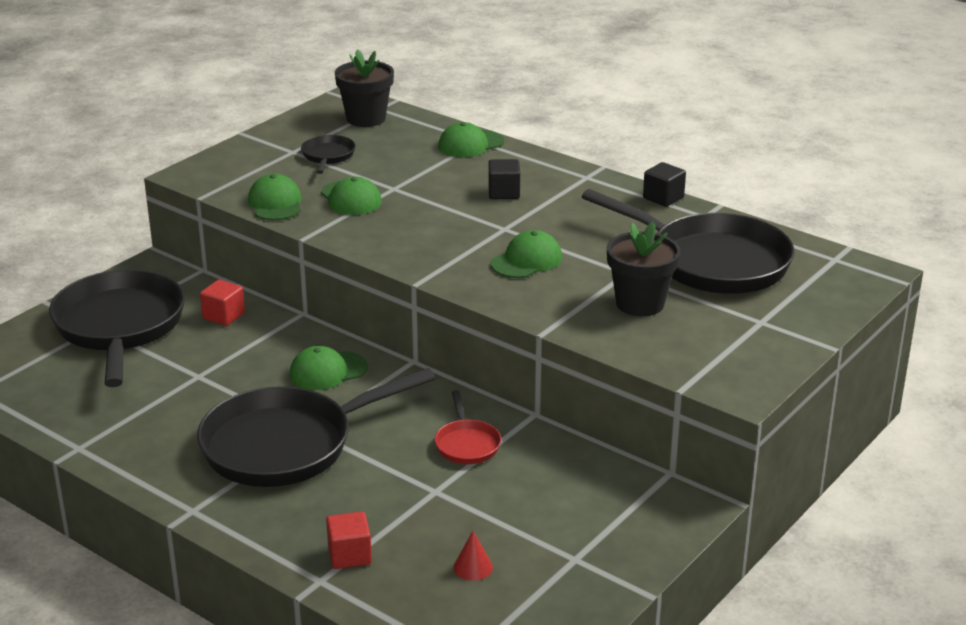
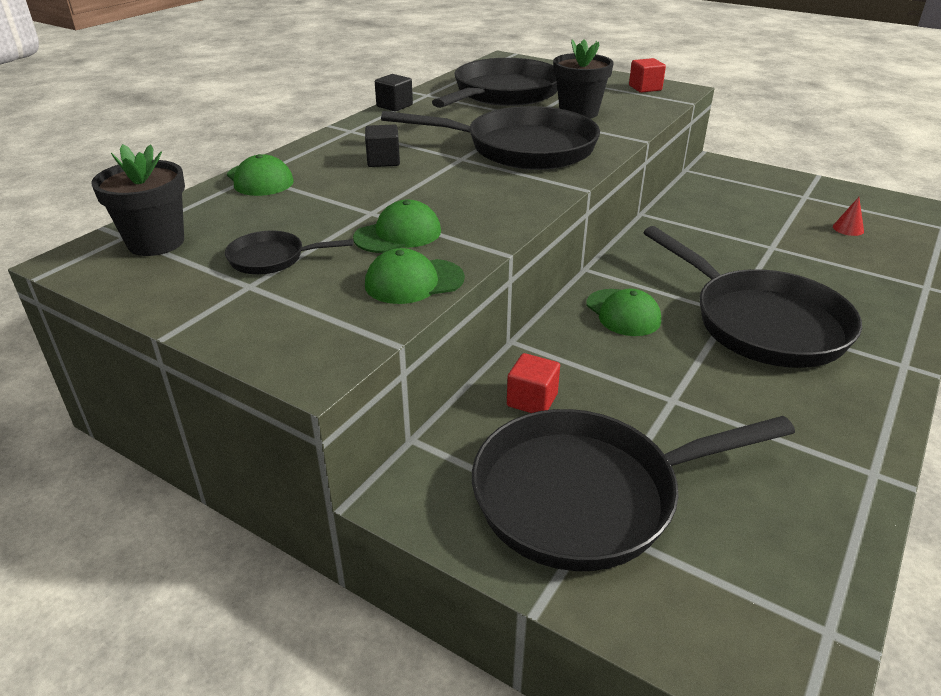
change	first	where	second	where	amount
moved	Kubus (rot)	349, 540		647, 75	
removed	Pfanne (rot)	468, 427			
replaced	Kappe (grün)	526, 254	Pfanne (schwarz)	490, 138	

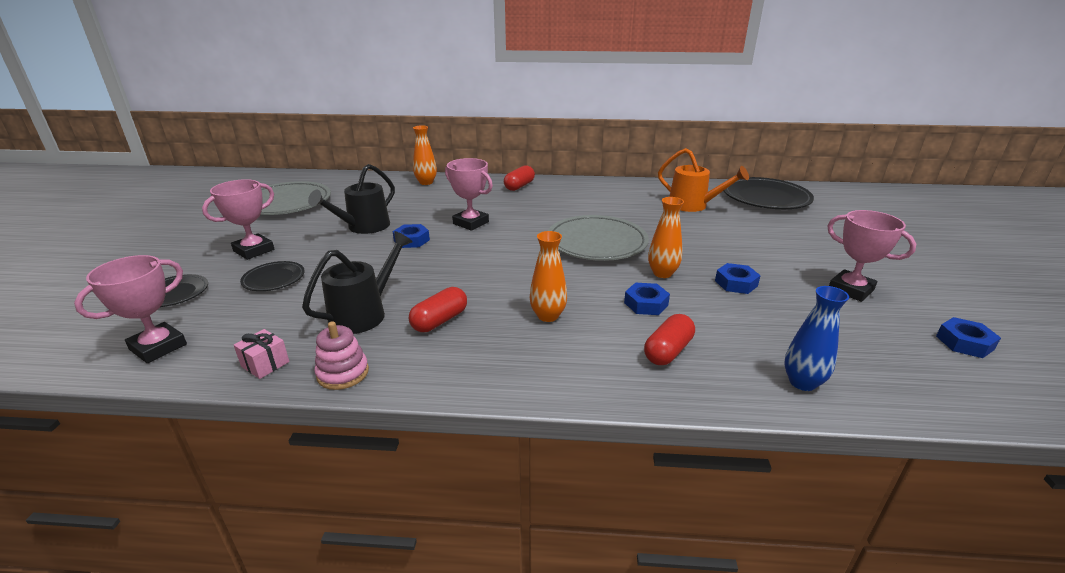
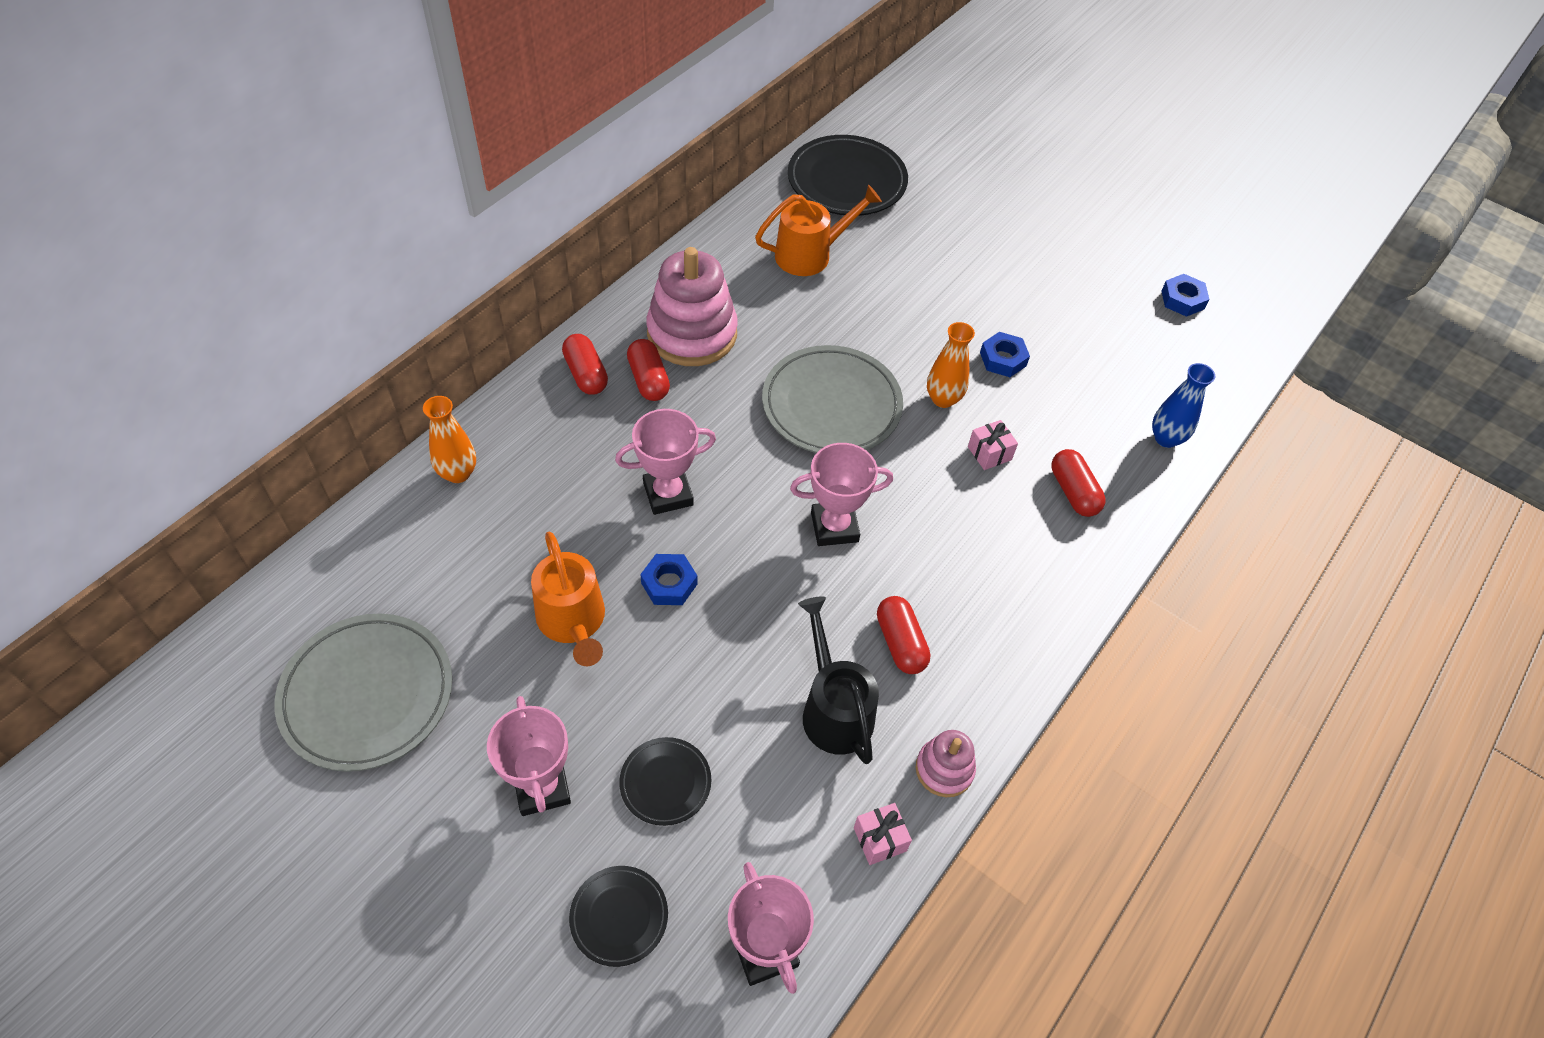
change	first	where	second	where	amount
recoloured	Gießkanne (schwarz)	351, 199	Gießkanne (orange)	568, 599	
removed	Vase (orange)	548, 276			
replaced	Sechskantmutter (blau)	647, 299	Geschenk (rosa)	993, 445	
moved	Pokal (rosa)	872, 256		841, 494	
added			Kapsel (rot)	648, 370	
added			Stapelspielzeug (rosa)	692, 306	

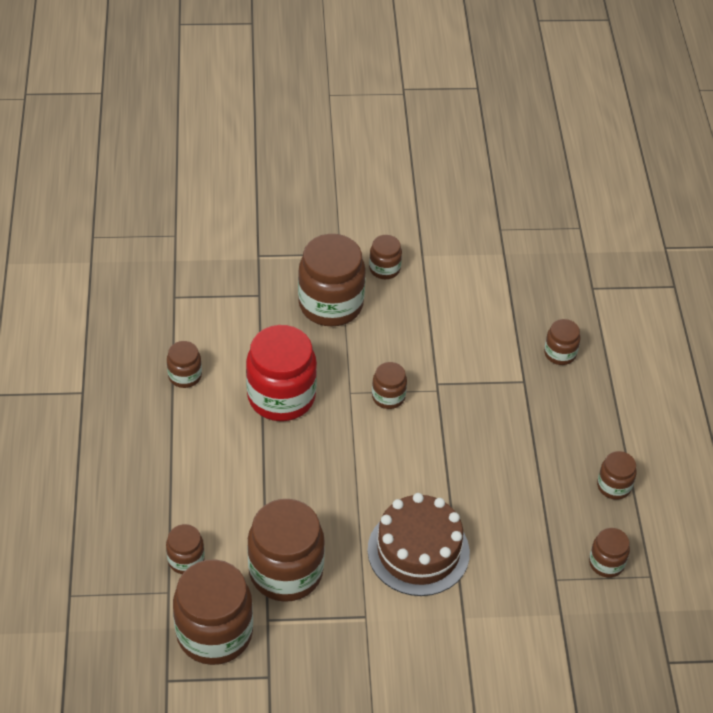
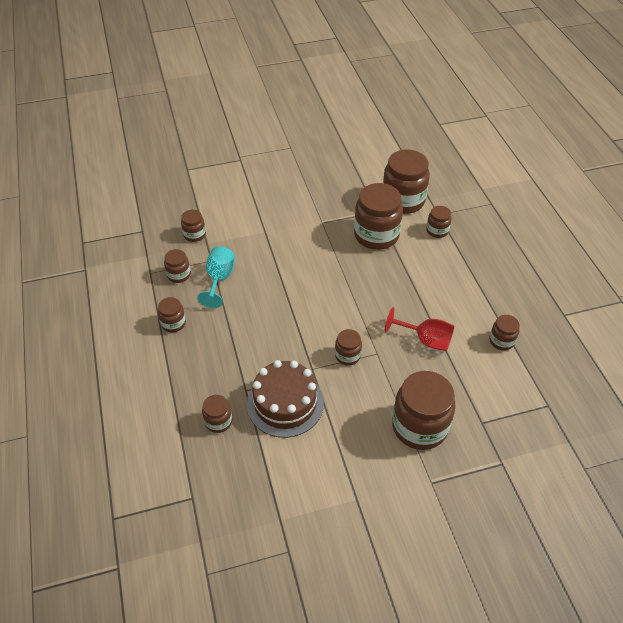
change	first	where	second	where	amount
replaced	Einmachglas (rot)	281, 373	Kelch (rot)	419, 329	
moved	Kuchen (braun)	418, 544		285, 399	
moved	Einmachglas (braun)	385, 257		193, 226	
added			Kelch (türkis)	216, 277	

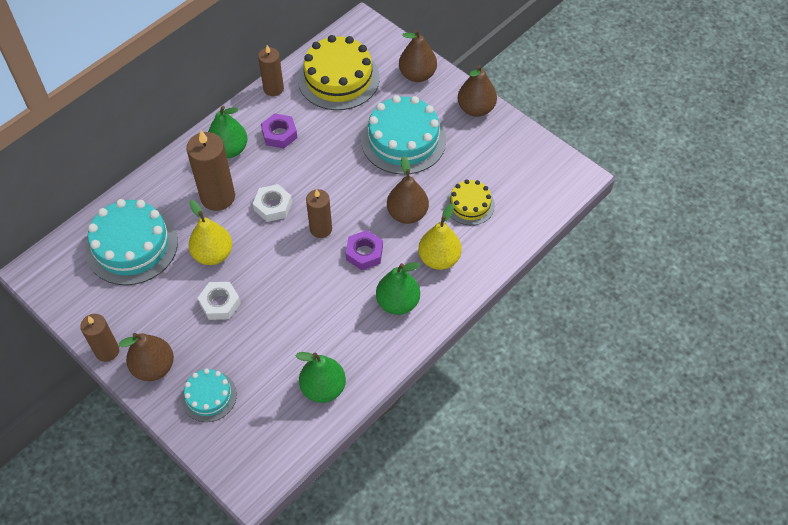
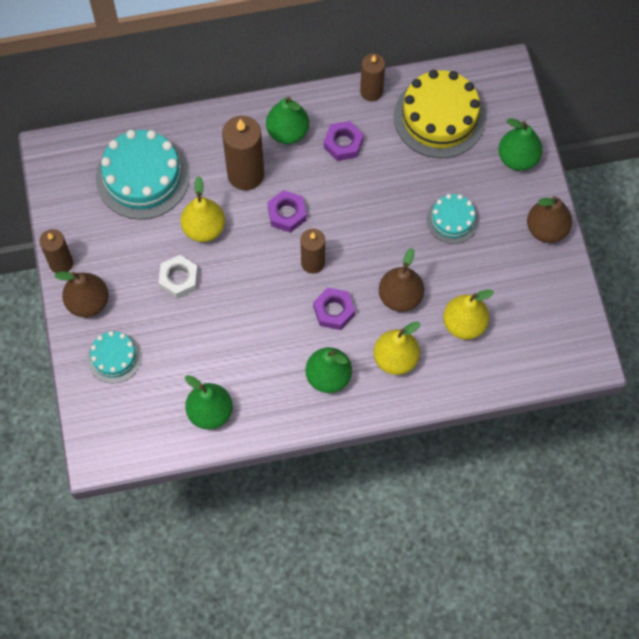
change	first	where	second	where	amount
recoloured	Sechskantmutter (weiß)	272, 203	Sechskantmutter (lila)	287, 211	
resized	Kuchen (türkis)	403, 135		453, 219	x0.55
recoloured	Birne (braun)	418, 55	Birne (grün)	520, 144	
replaced	Kuchen (gelb)	470, 202	Birne (gelb)	468, 315	

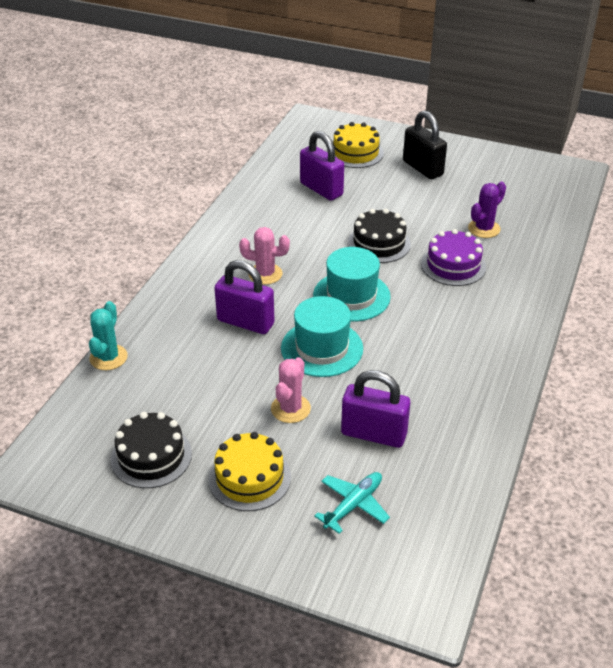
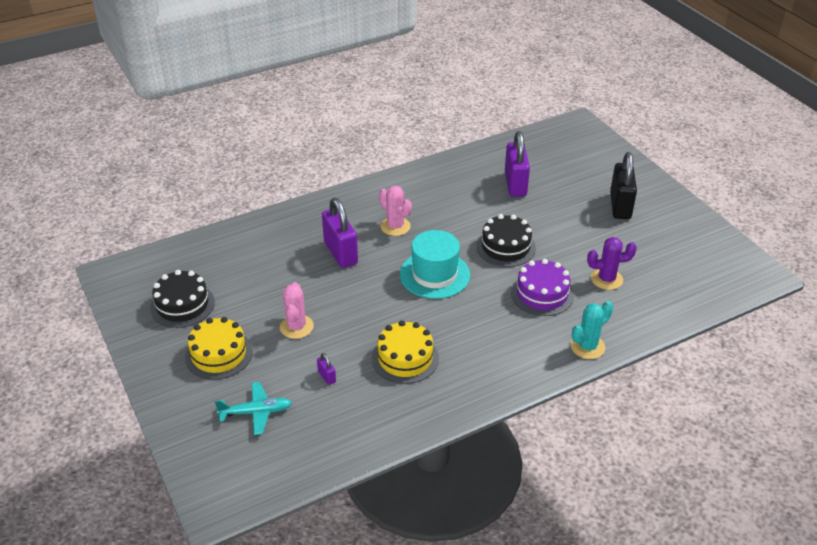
change	first	where	second	where	amount
moved	Kaktus (türkis)	108, 335		591, 330	
turned	Kaktus (rosa)	291, 390		297, 310	60 degrees counterclockwise
removed	Hut (türkis)	322, 336			
moved	Kuchen (gelb)	358, 145		405, 352	
resized	Vorhängeschloss (lila)	375, 409		326, 369	x0.42

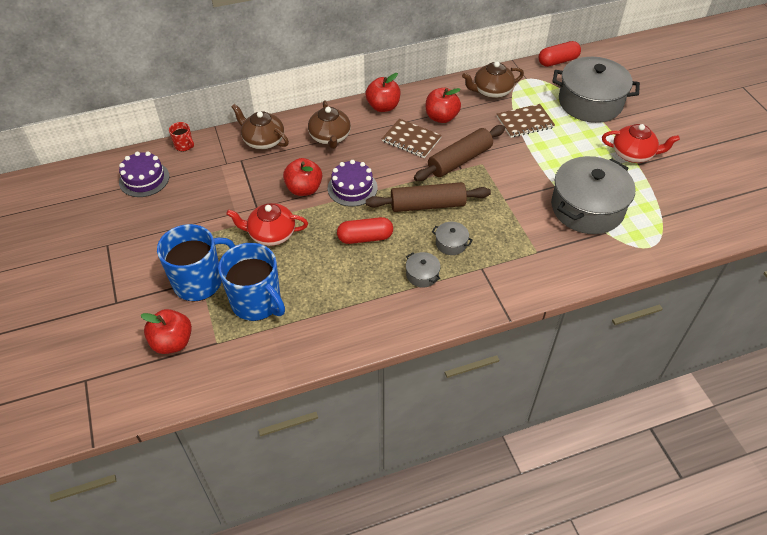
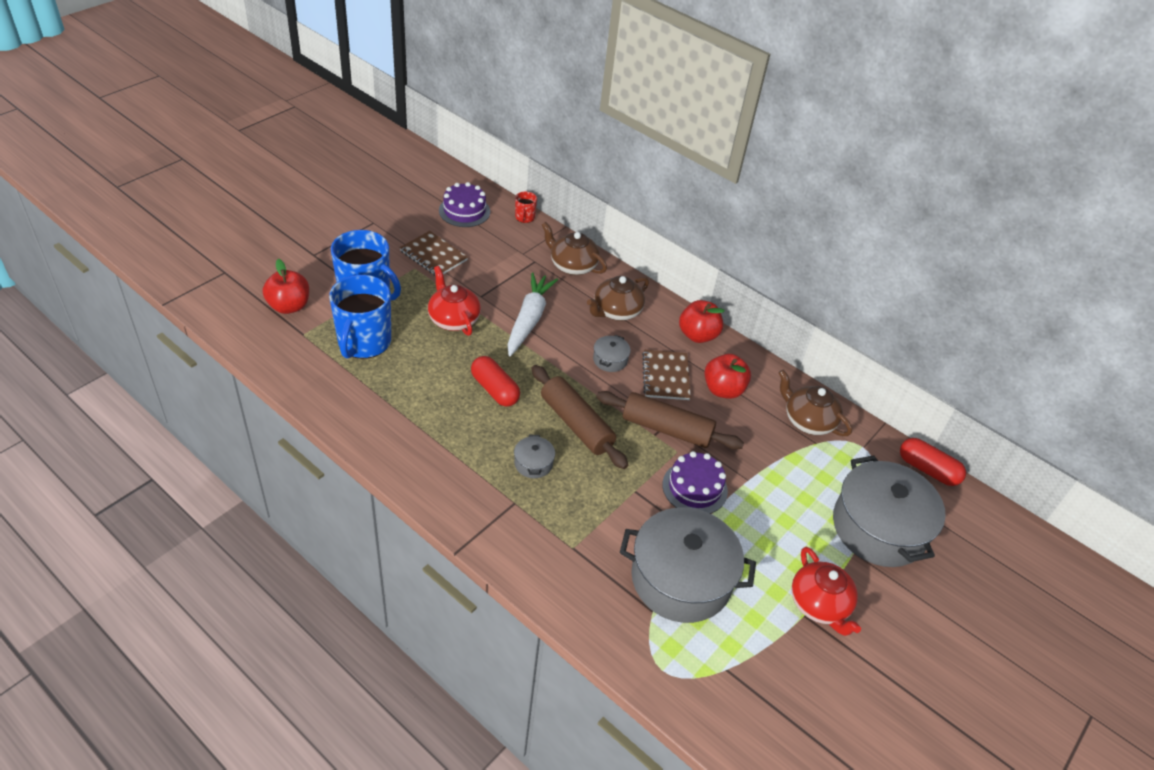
change	first	where	second	where	amount
turned	Teekanne (braun)	260, 127		574, 248	60 degrees counterclockwise
replaced	Apfel (rot)	302, 177	Karotte (weiß)	533, 314	
moved	Kuchen (lila)	352, 183		695, 482	
moved	Kochtopf (grau)	423, 269		612, 353	
moved	Notizbuch (braun)	526, 121		434, 253	

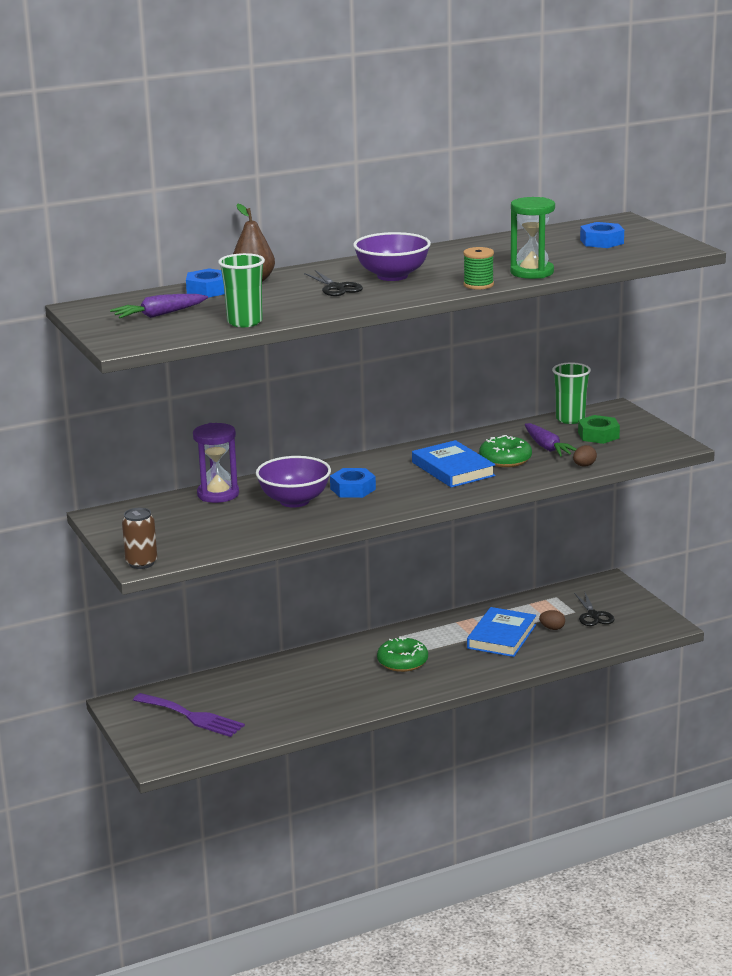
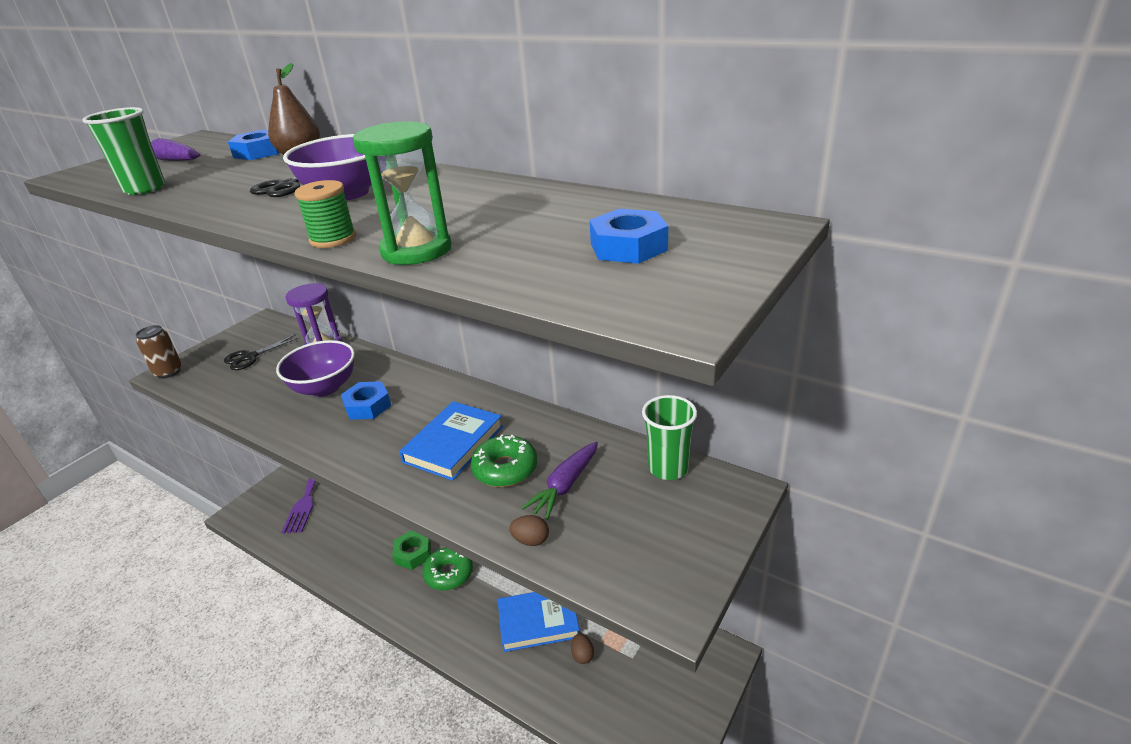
change	first	where	second	where	amount
moved	Schere (schwarz)	594, 608		262, 352	
moved	Sechskantmutter (grün)	599, 429		411, 550	

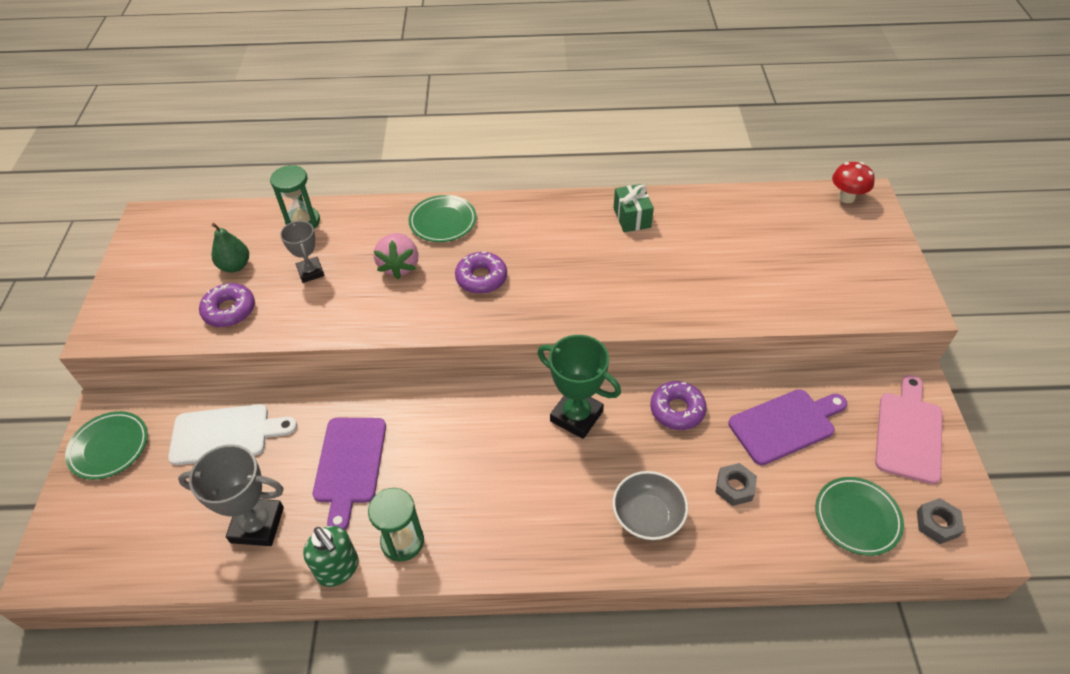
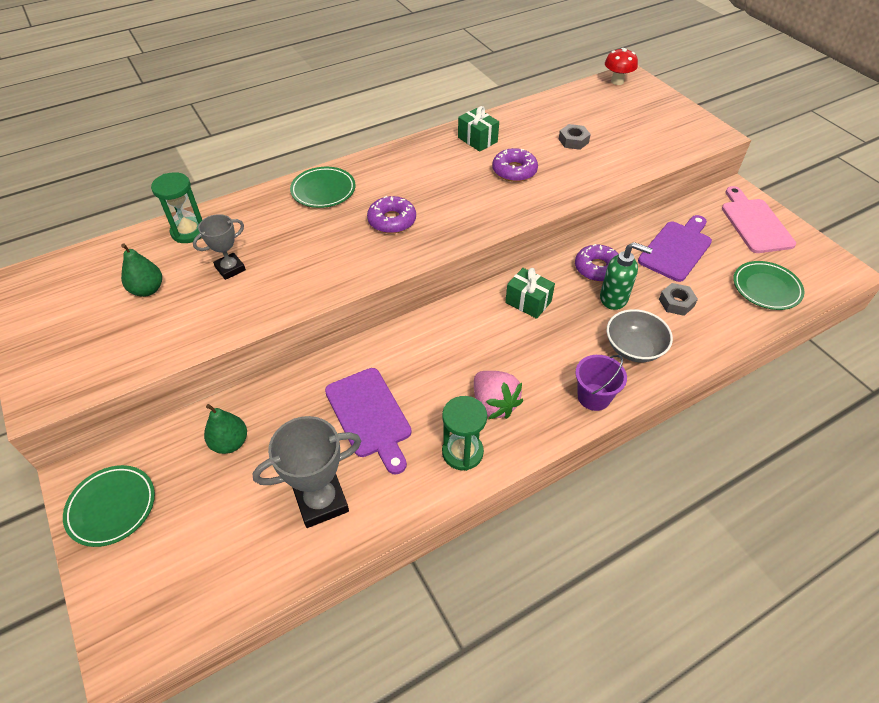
change	first	where	second	where	amount
replaced	Schneidebrett (weiß)	232, 434	Birne (grün)	225, 429	
moved	Donut (lila)	227, 305		515, 165	
turned	Pokal (grau)	302, 252		219, 247	75 degrees counterclockwise
moved	Seifenspender (grün)	331, 556		626, 276	
moved	Erdbeere (rosa)	396, 256		498, 395	
replaced	Pokal (grün)	579, 387	Geschenk (grün)	530, 293	
moved	Sechskantmutter (grau)	940, 521		575, 137	
added			Eimer (lila)	601, 383	

